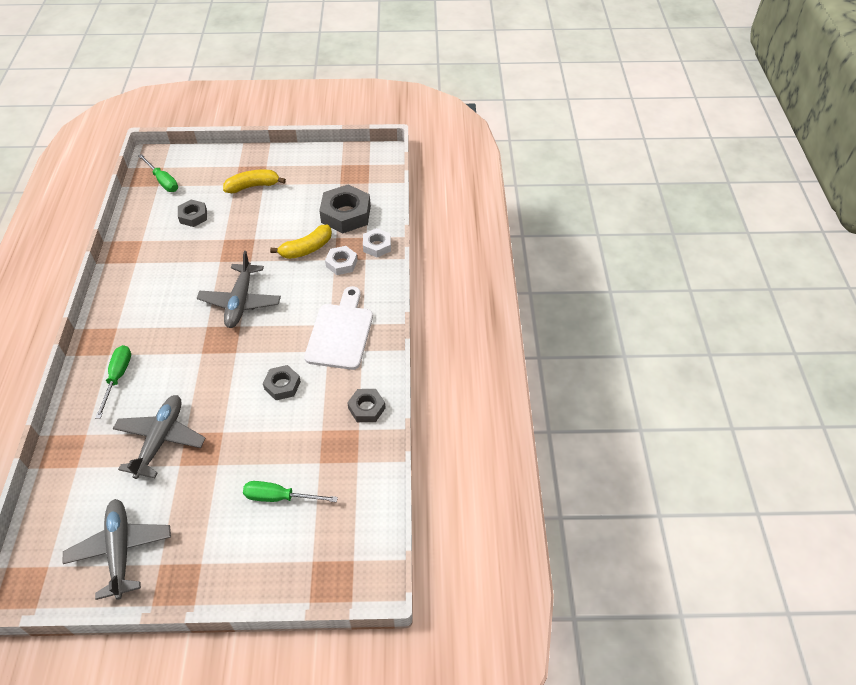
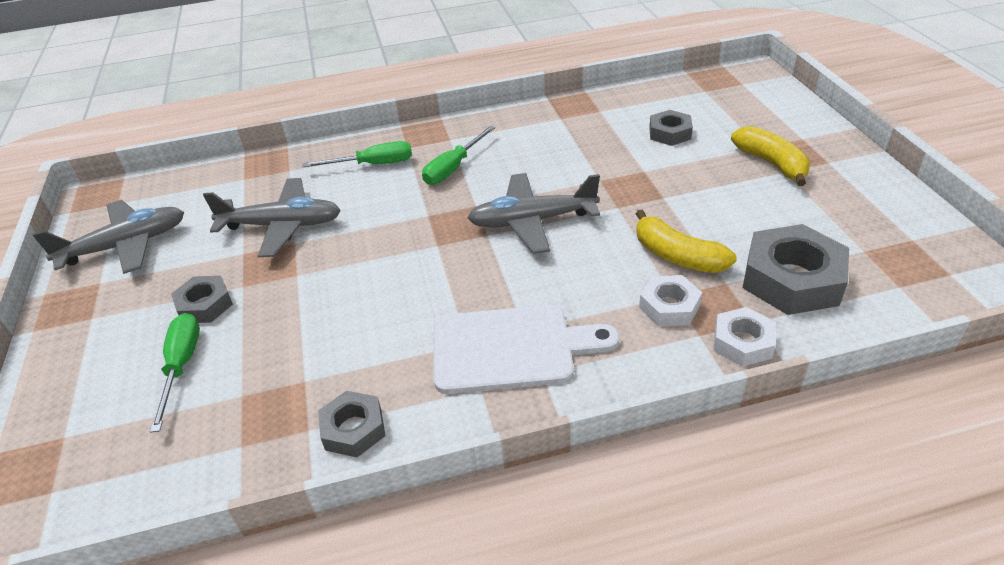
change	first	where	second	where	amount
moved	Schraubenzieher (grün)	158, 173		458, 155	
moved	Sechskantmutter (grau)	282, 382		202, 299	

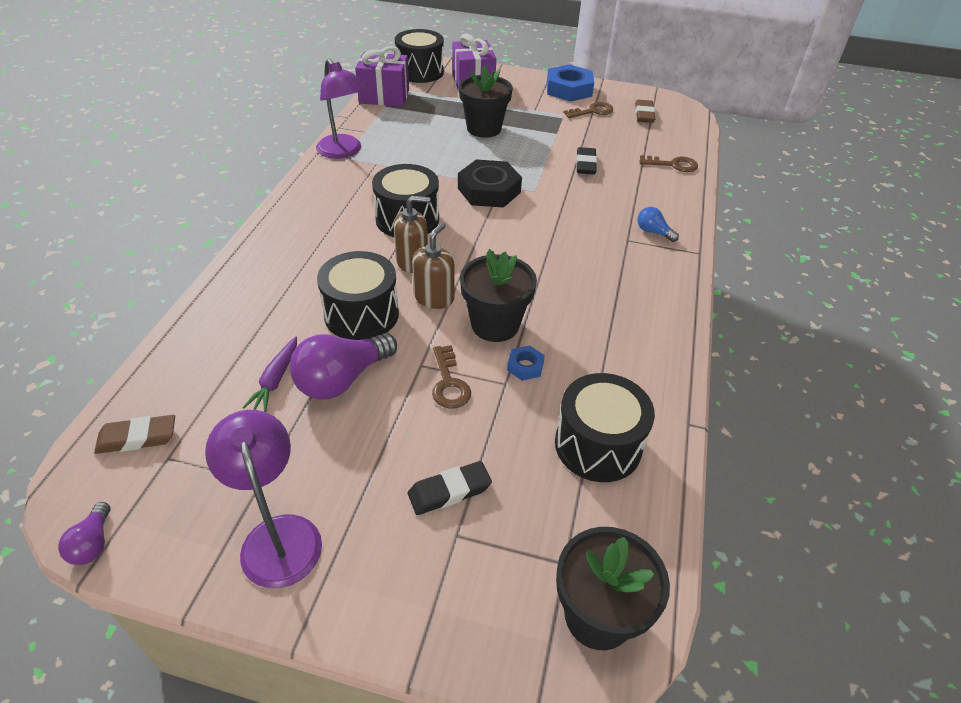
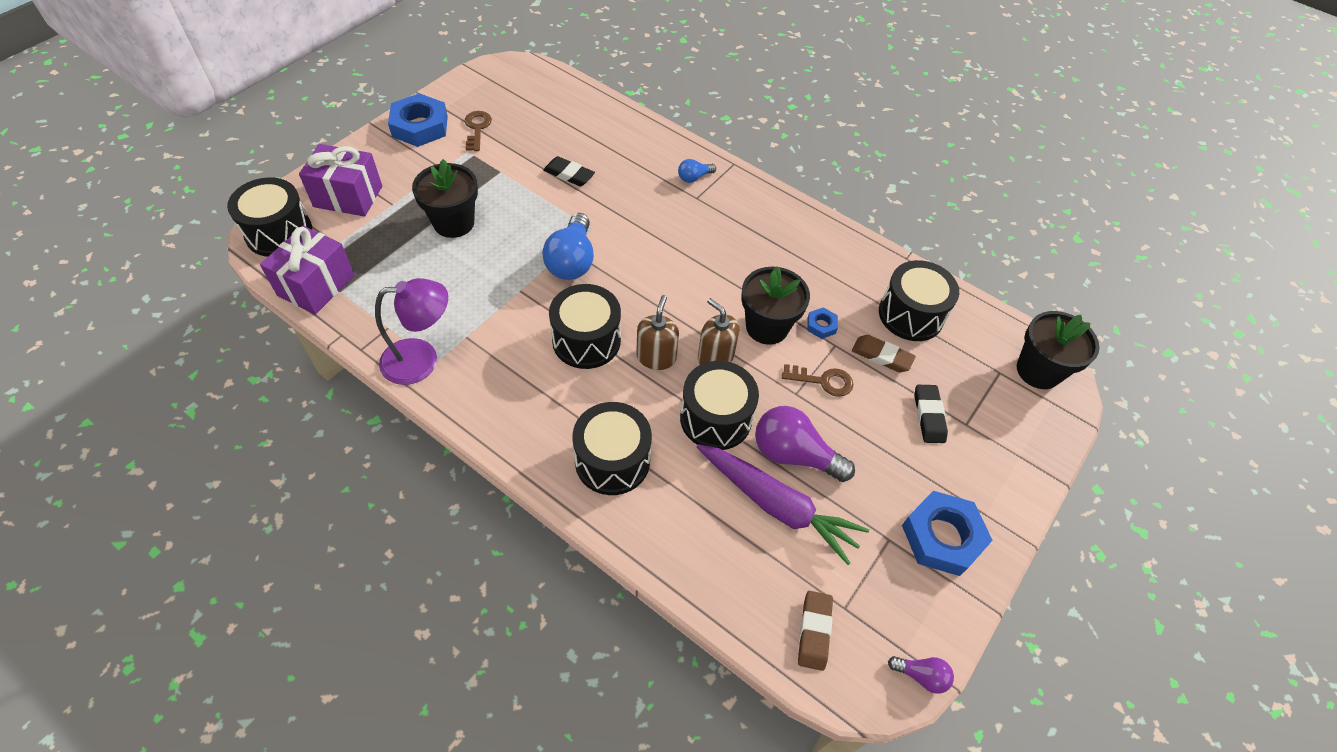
change	first	where	second	where	amount
replaced	Lampe (lila)	263, 499	Sechskantmutter (blau)	947, 533	
resized	Karotte (lila)	269, 374		783, 504	x1.96
turned	Glühbirne (lila)	343, 366		805, 444	135 degrees clockwise
replaced	Sechskantmutter (schwarz)	490, 184	Glühbirne (blau)	568, 246	
moved	Radiergummi (braun)	645, 111		884, 353	
removed	Schlüssel (braun)	668, 163			
added			Trommel (schwarz)	612, 448	

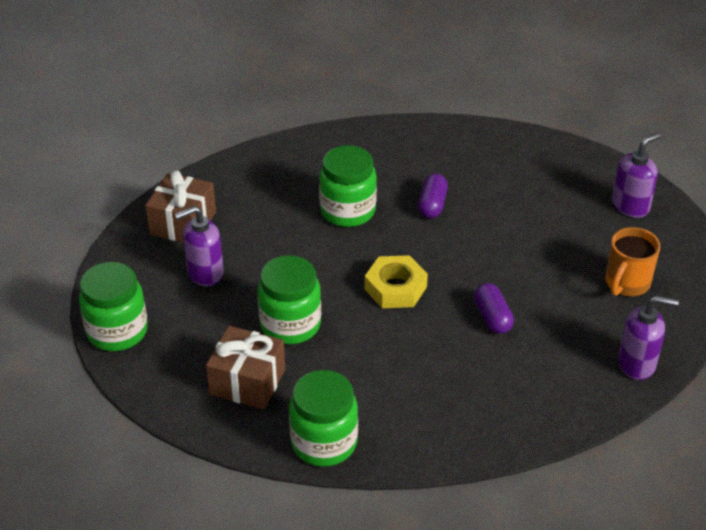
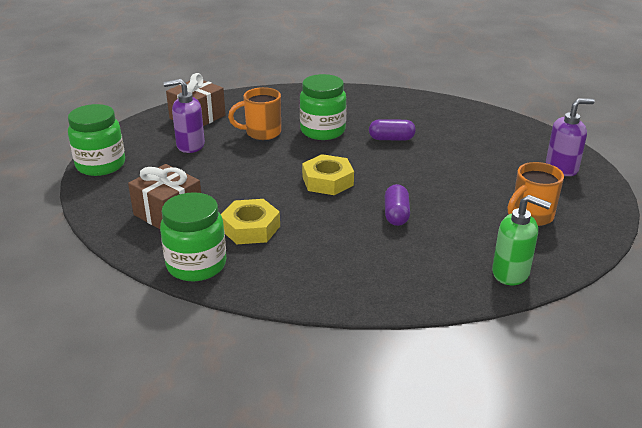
change	first	where	second	where	amount
removed	Einmachglas (grün)	289, 299			
turned	Kapsel (lila)	433, 195		392, 130	60 degrees clockwise
recoloured	Seifenspender (lila)	648, 338	Seifenspender (grün)	521, 240	
added			Sechskantmutter (gelb)	250, 221	
added			Tasse (orange)	254, 113	

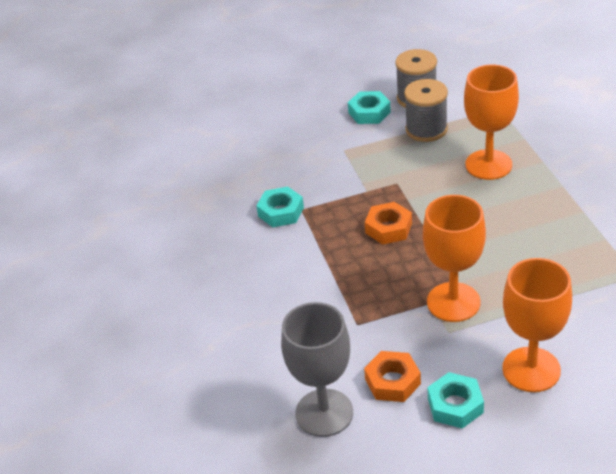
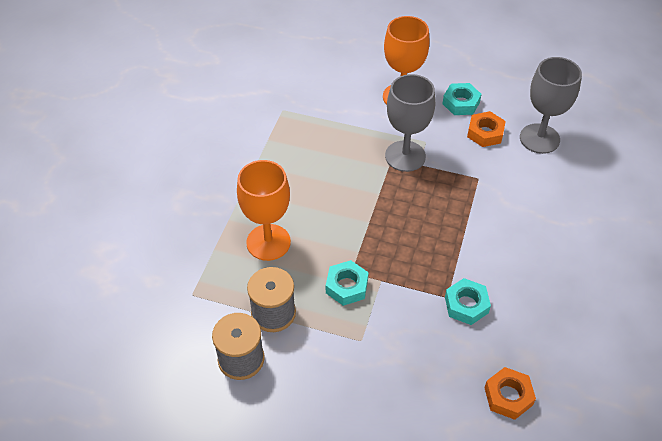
change	first	where	second	where	amount
moved	Sechskantmutter (türkis)	369, 107		347, 283	
moved	Sechskantmutter (orange)	388, 223		510, 393	
recoloured	Kelch (orange)	454, 258	Kelch (grau)	410, 123	

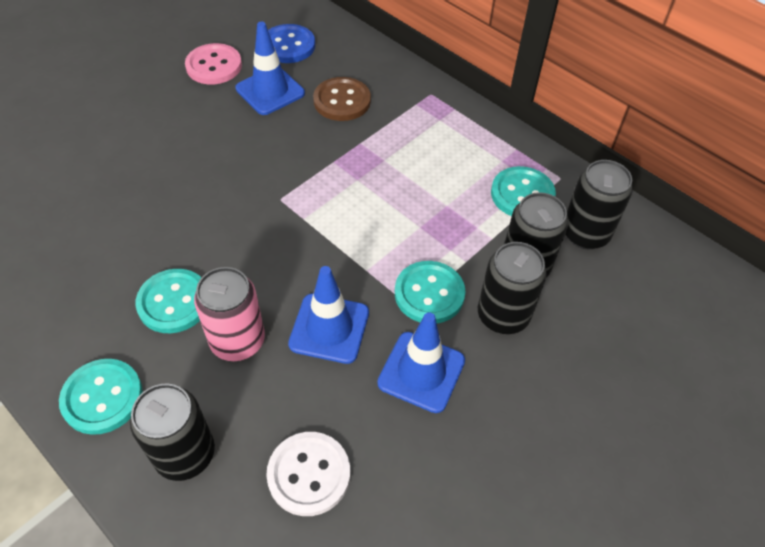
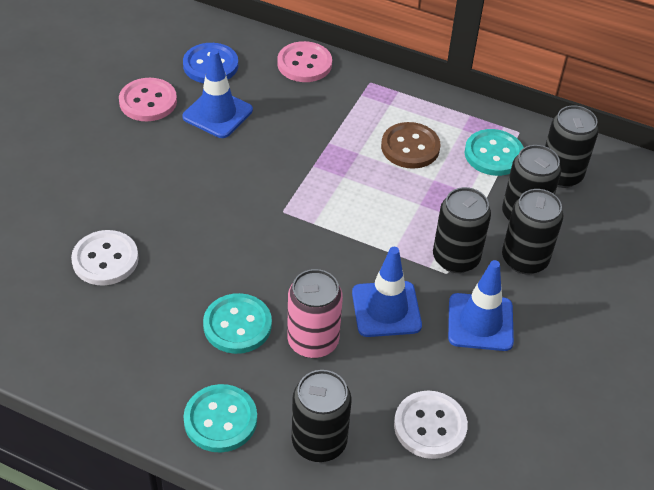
change	first	where	second	where	amount
moved	Knopf (braun)	342, 99		410, 145	
replaced	Knopf (türkis)	430, 292	Dose (schwarz)	462, 230	
added			Knopf (weiß)	105, 257	
added			Knopf (rosa)	304, 61	

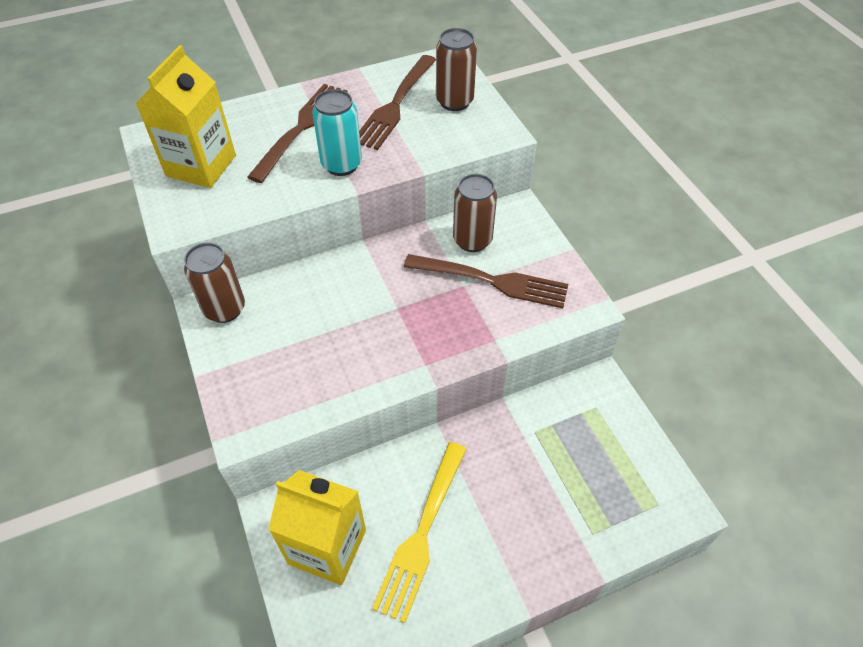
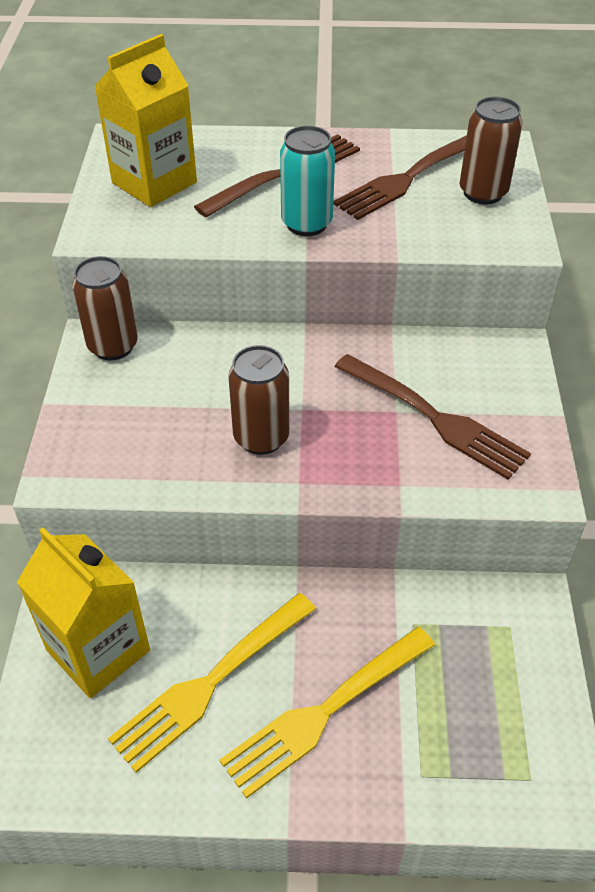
change	first	where	second	where	amount
moved	Dose (braun)	475, 213		259, 400	
added			Gabel (gelb)	327, 713	

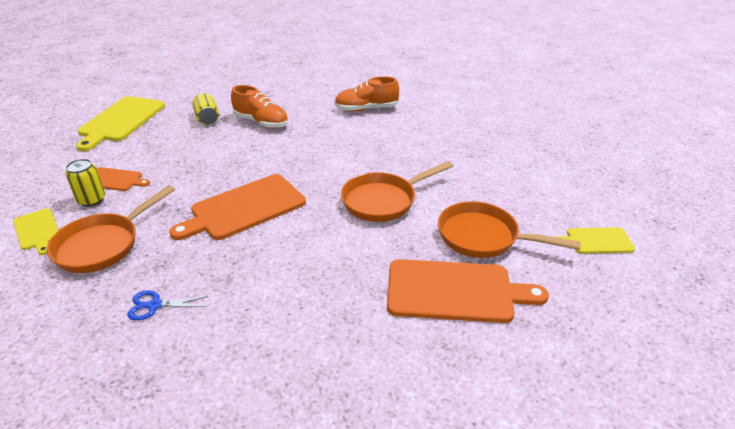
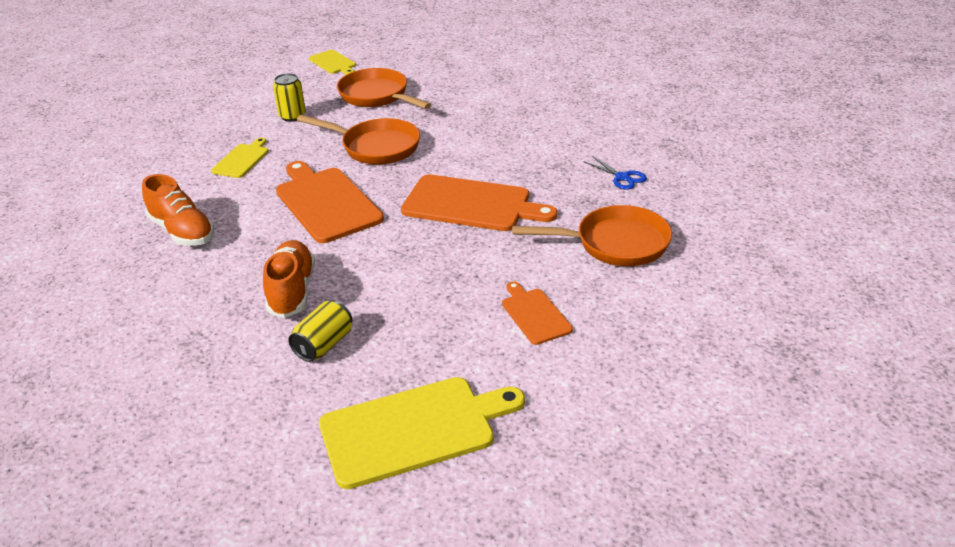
change	first	where	second	where	amount
moved	Schneidebrett (gelb)	36, 231		240, 158	
moved	Dose (gelb)	85, 183		289, 97	
moved	Schneidebrett (orange)	468, 291		330, 202	
turned	Pfanne (orange)	509, 229		384, 88	150 degrees clockwise

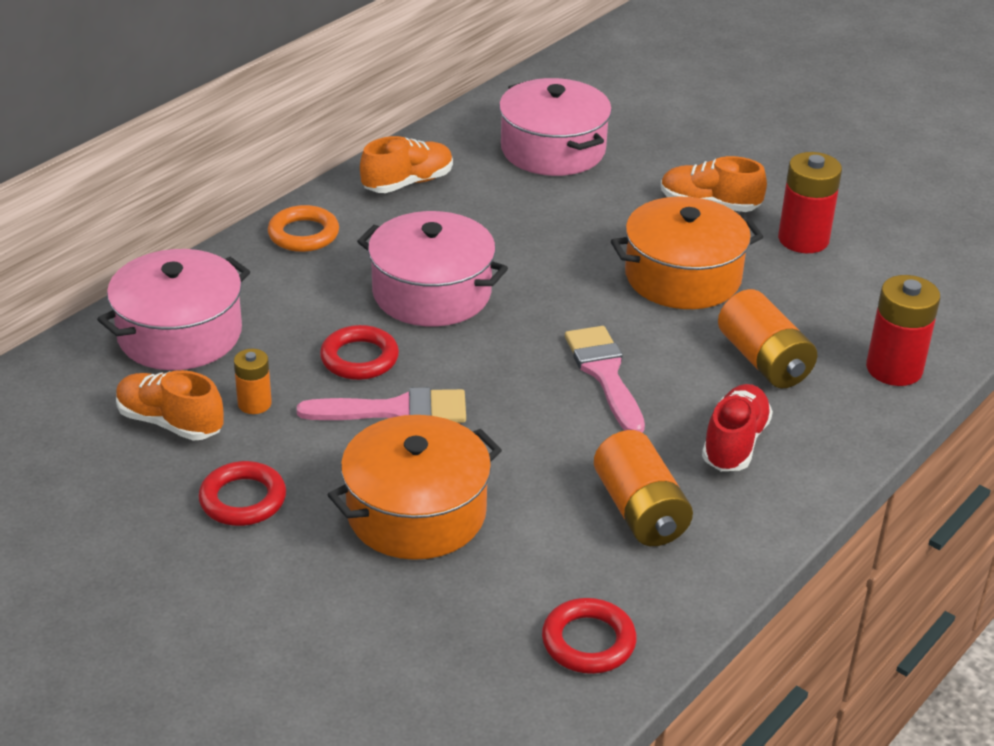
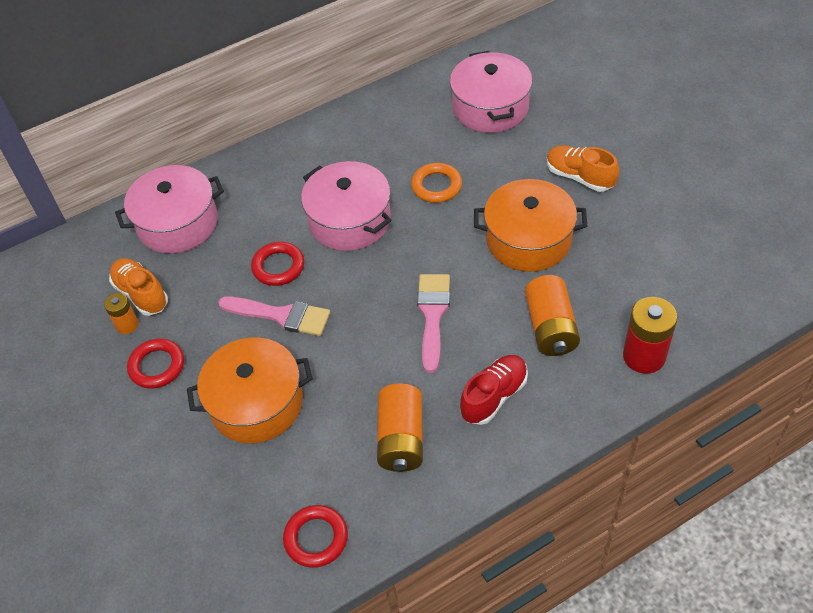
change	first	where	second	where	amount
moved	Batterie (orange)	253, 381		121, 313	
moved	Ring (orange)	303, 228		436, 183	
removed	Schuh (orange)	406, 164			
removed	Batterie (rot)	810, 202			

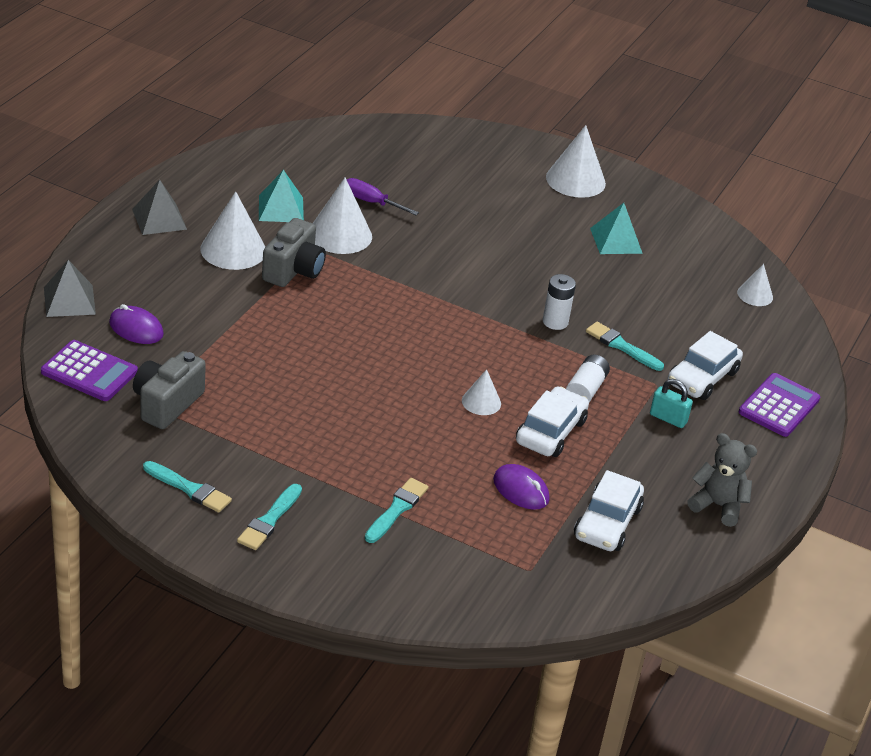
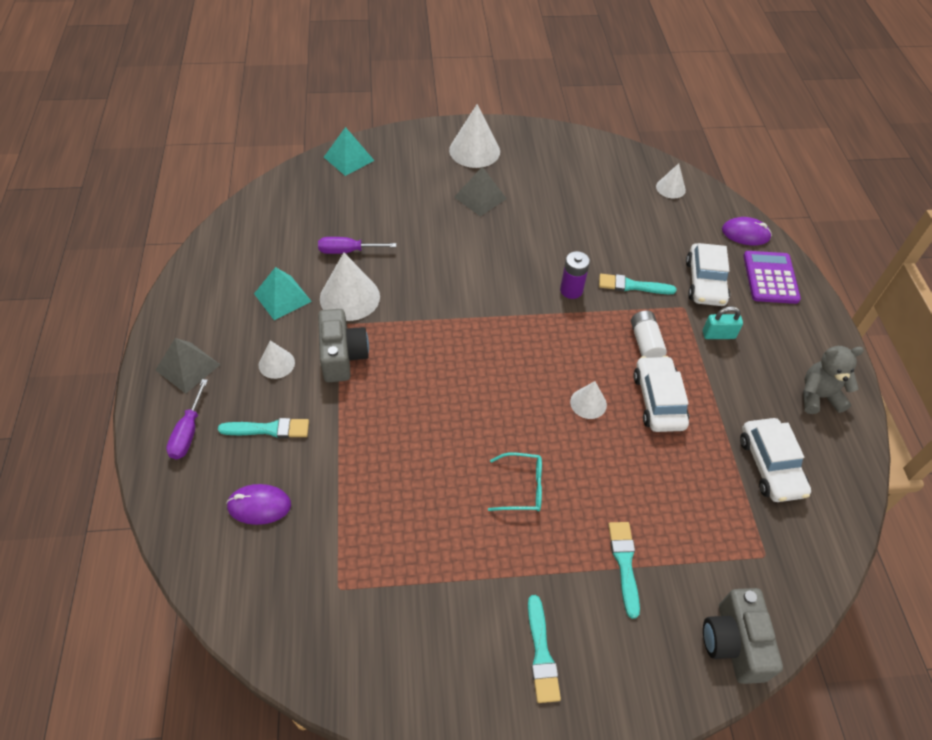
change	first	where	second	where	amount
removed	Taschenrechner (lila)	89, 370			
moved	Pyramide (grau)	70, 288		480, 192	
moved	Kamera (grau)	169, 390		743, 636	
moved	Pinsel (türkis)	187, 487		263, 428	
resized	Kegel (weiß)	232, 230		277, 360	x0.56
moved	Computermaus (lila)	521, 487		747, 231	
recoloured	Batterie (weiß)	559, 302	Batterie (lila)	575, 275	
moved	Pyramide (türkis)	616, 228		349, 151	
added			Schraubenzieher (lila)	187, 419	
added			Brille (türkis)	515, 481	

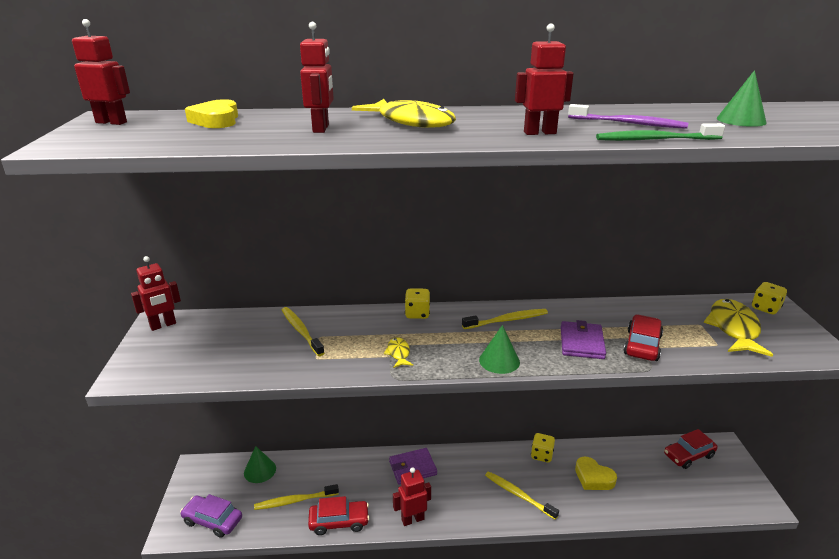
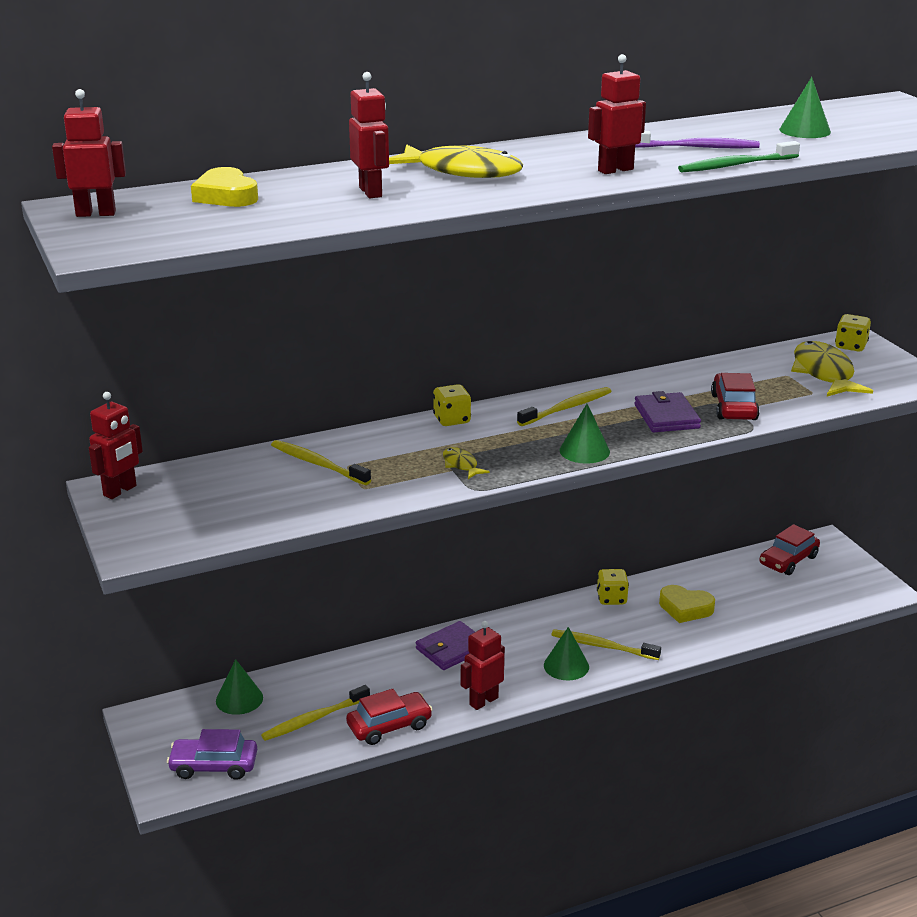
change	first	where	second	where	amount
added			Kegel (grün)	566, 653	

